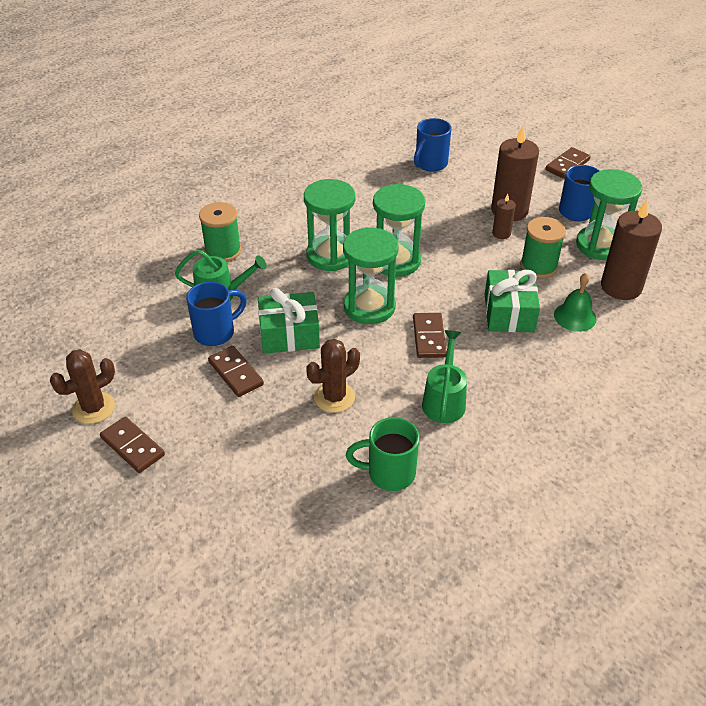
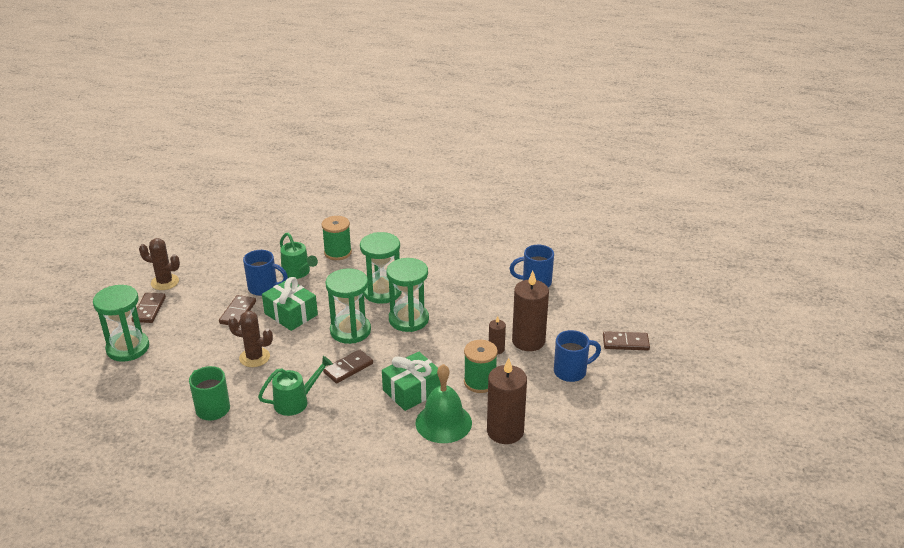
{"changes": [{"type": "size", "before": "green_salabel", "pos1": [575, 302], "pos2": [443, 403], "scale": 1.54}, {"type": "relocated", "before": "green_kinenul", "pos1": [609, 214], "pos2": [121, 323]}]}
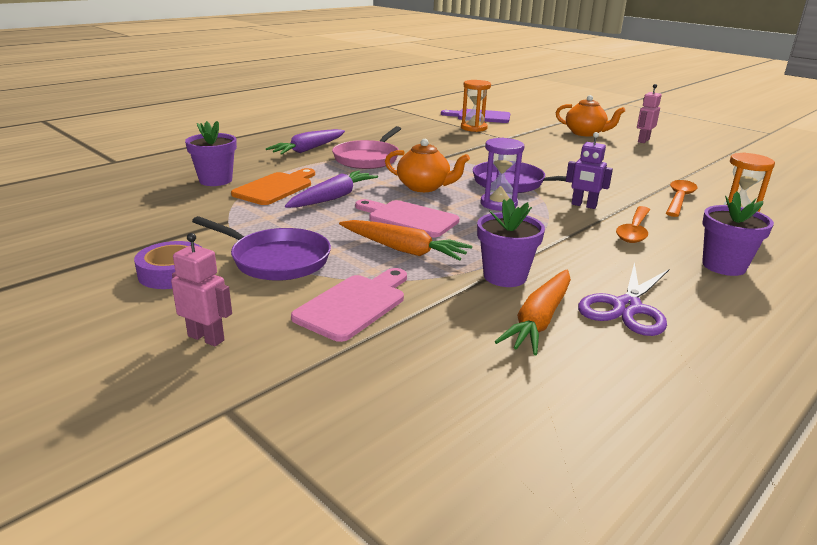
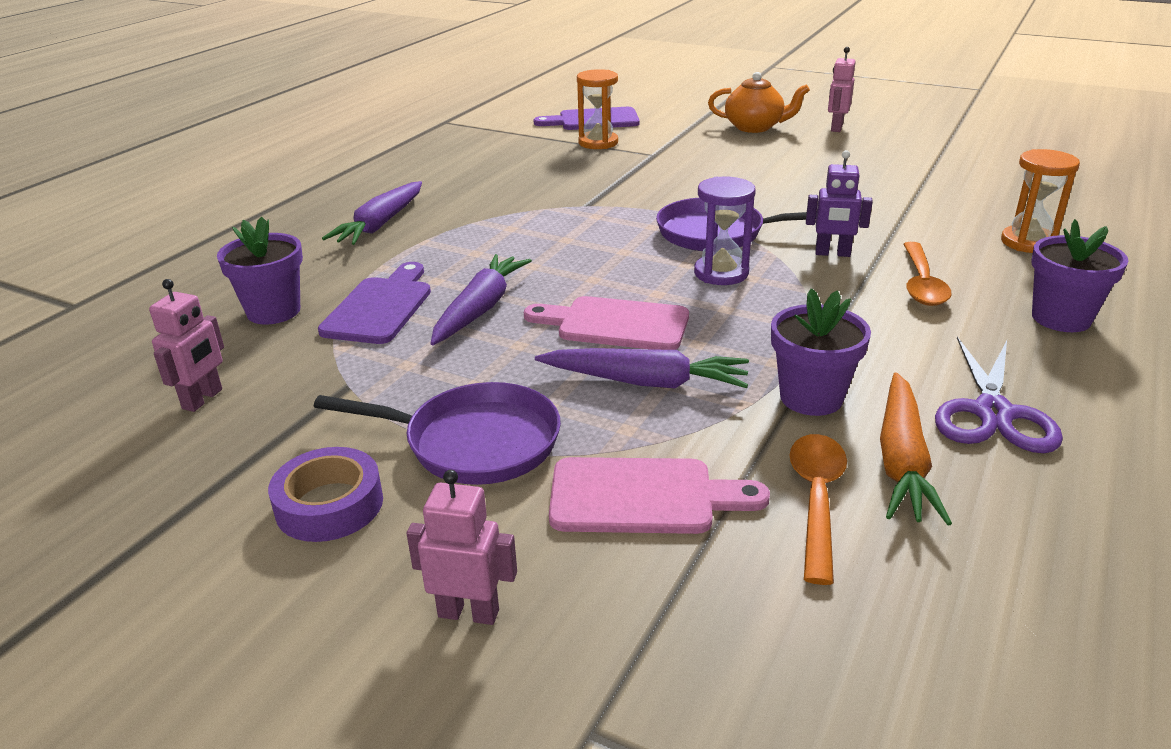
{"changes": [{"type": "colour", "before": "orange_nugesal", "after": "purple_nugesal", "pos1": [273, 186], "pos2": [374, 303]}, {"type": "spun", "before": "pink_nugesal", "pos1": [349, 305], "pos2": [659, 495], "turn": 75}, {"type": "missing", "before": "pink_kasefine", "pos1": [366, 147]}, {"type": "colour", "before": "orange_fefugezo", "after": "purple_fefugezo", "pos1": [405, 240], "pos2": [642, 368]}, {"type": "missing", "before": "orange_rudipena", "pos1": [427, 165]}, {"type": "relocated", "before": "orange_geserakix", "pos1": [682, 198], "pos2": [818, 509]}, {"type": "appeared", "after": "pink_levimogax", "pos2": [186, 345]}]}
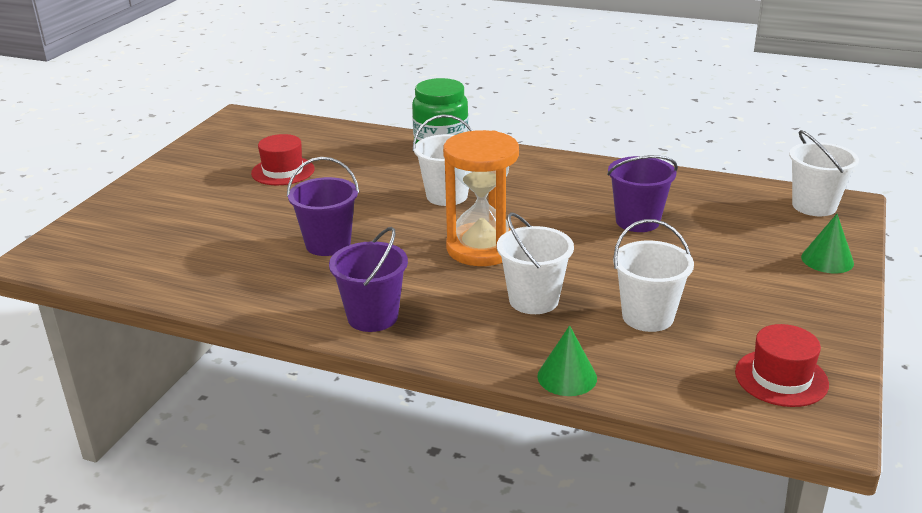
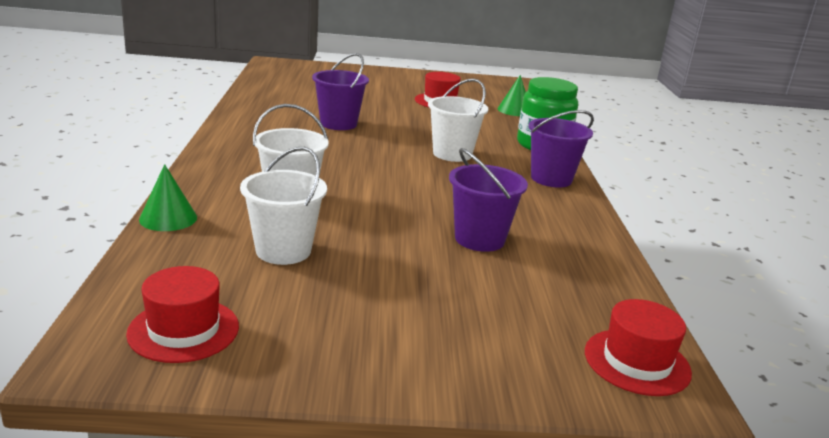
{"changes": [{"type": "relocated", "before": "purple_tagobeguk", "pos1": [368, 279], "pos2": [561, 149]}, {"type": "missing", "before": "orange_kinenul", "pos1": [481, 198]}, {"type": "exchanged", "before": "white_tagobeguk", "after": "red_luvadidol", "pos1": [824, 173], "pos2": [638, 347]}, {"type": "relocated", "before": "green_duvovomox", "pos1": [827, 243], "pos2": [512, 95]}]}
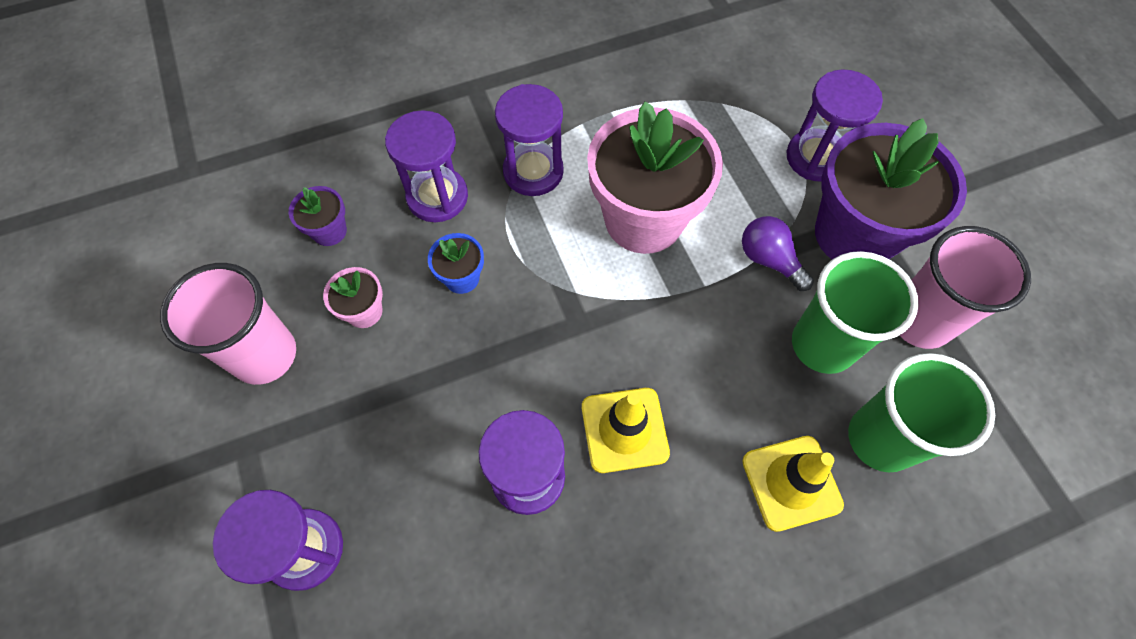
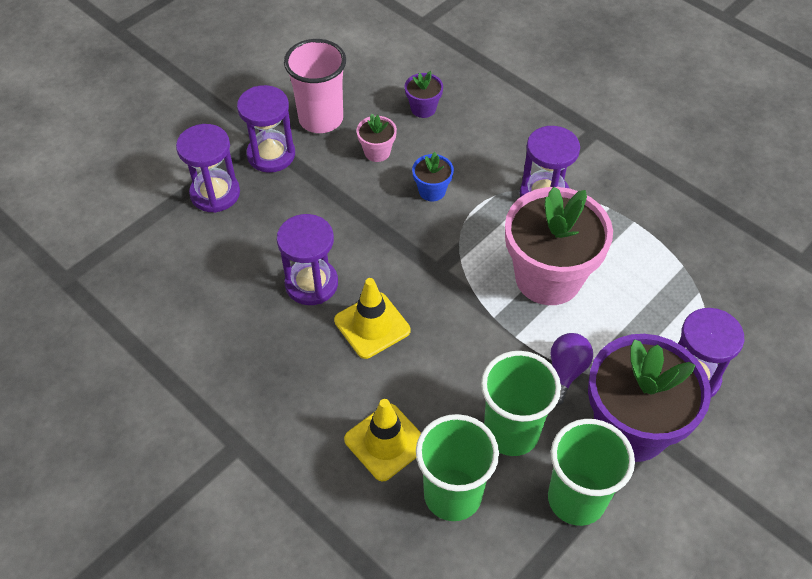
{"changes": [{"type": "relocated", "before": "purple_kinenul", "pos1": [426, 166], "pos2": [266, 129]}, {"type": "colour", "before": "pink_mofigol", "after": "green_mofigol", "pos1": [965, 287], "pos2": [591, 472]}]}
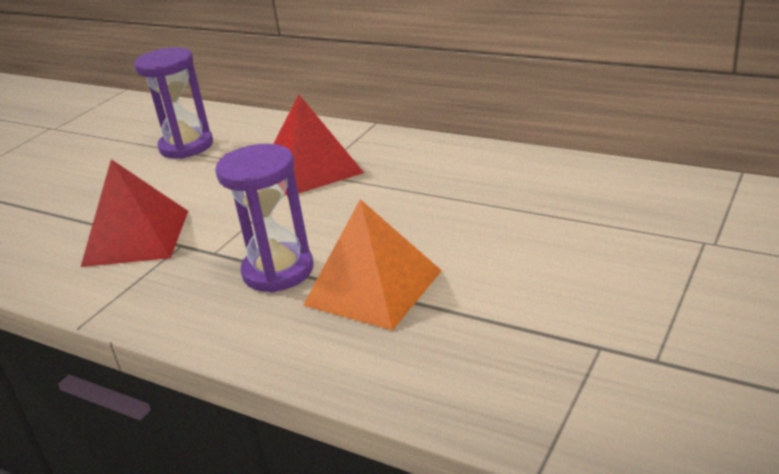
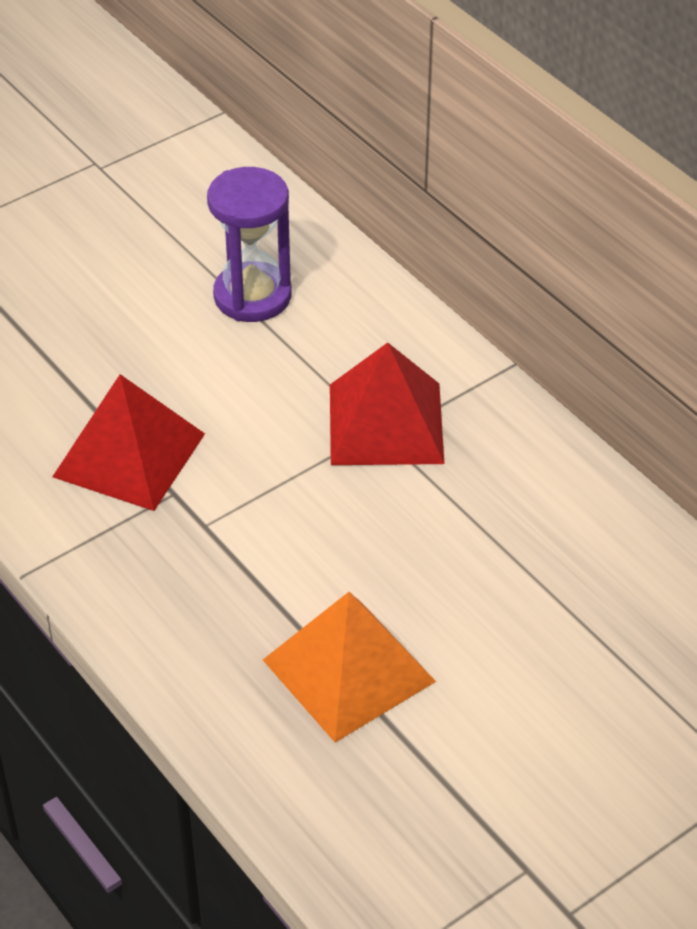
{"changes": [{"type": "missing", "before": "purple_kinenul", "pos1": [264, 218]}]}
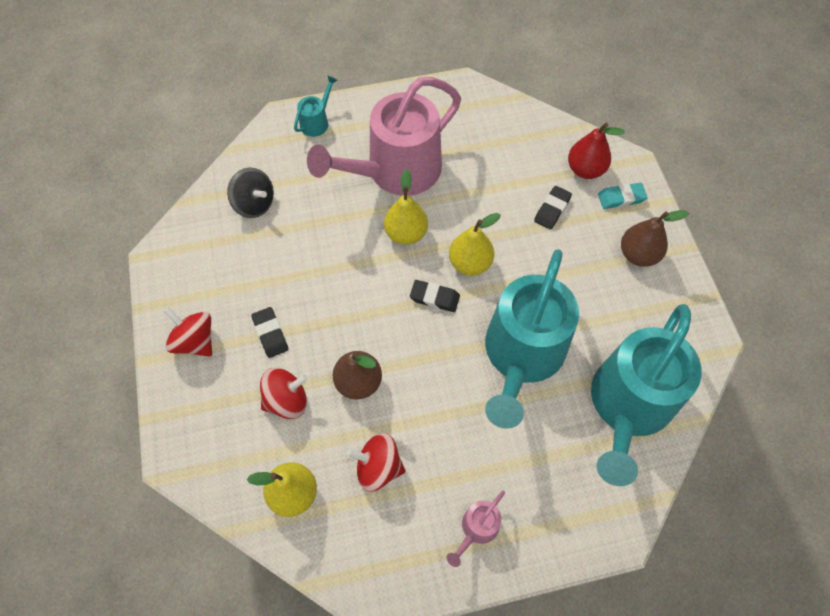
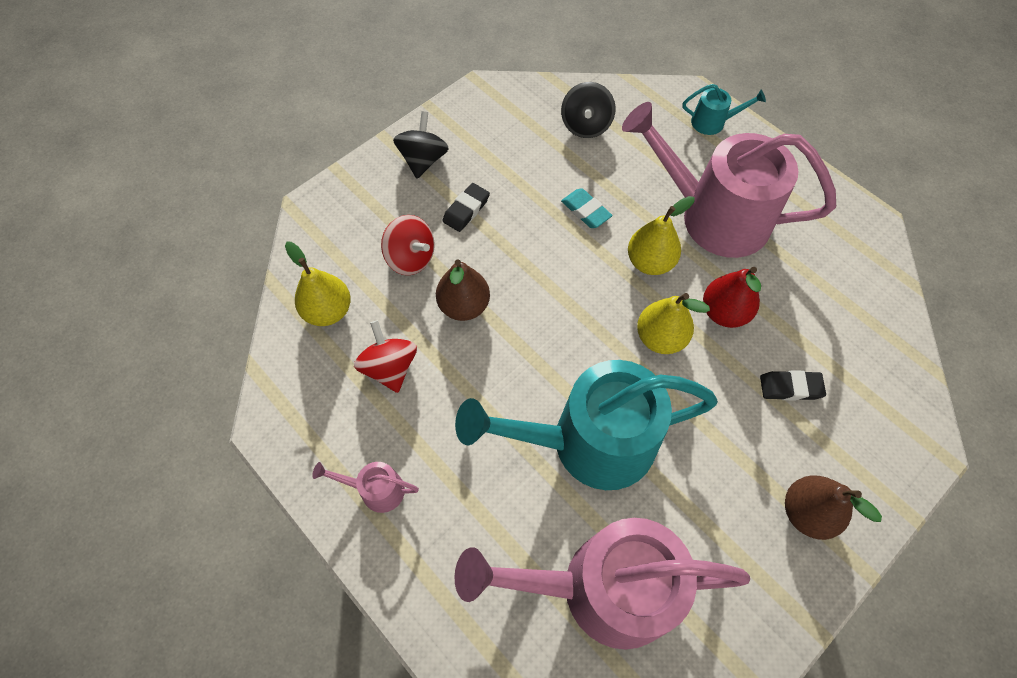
{"changes": [{"type": "colour", "before": "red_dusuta", "after": "black_dusuta", "pos1": [188, 332], "pos2": [421, 144]}, {"type": "missing", "before": "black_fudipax", "pos1": [435, 296]}, {"type": "relocated", "before": "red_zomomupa", "pos1": [596, 151], "pos2": [732, 297]}, {"type": "colour", "before": "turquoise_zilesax", "after": "pink_zilesax", "pos1": [646, 395], "pos2": [602, 584]}, {"type": "relocated", "before": "turquoise_fudipax", "pos1": [623, 196], "pos2": [586, 208]}]}
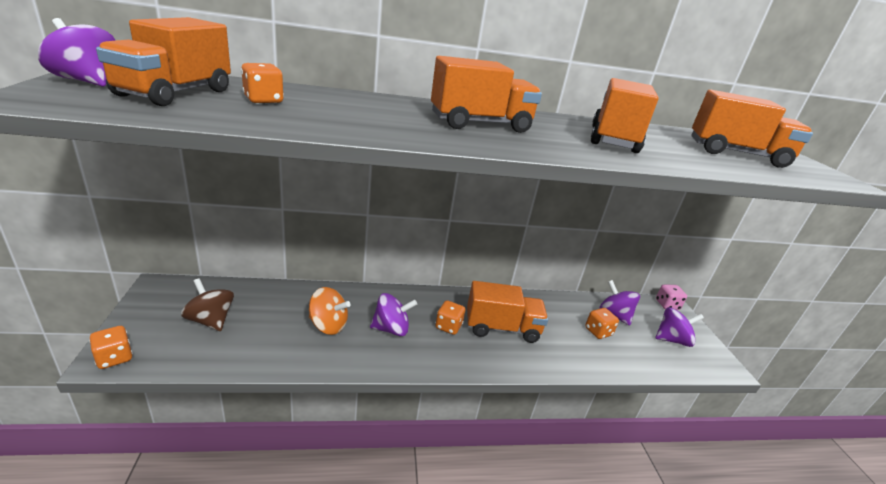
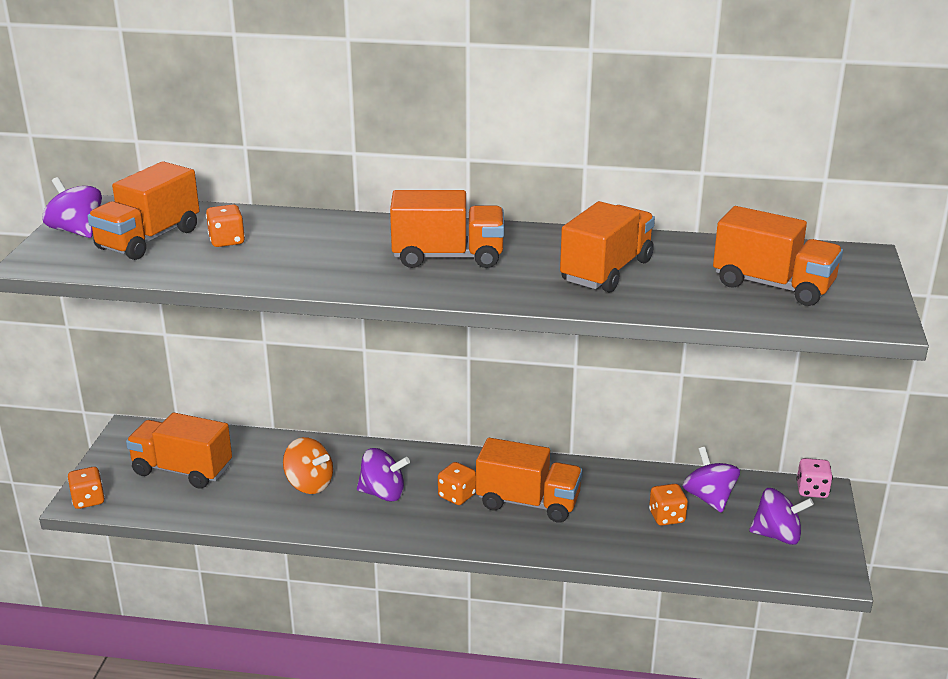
{"changes": [{"type": "exchanged", "before": "brown_dusuta", "after": "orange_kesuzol", "pos1": [207, 304], "pos2": [179, 451]}]}
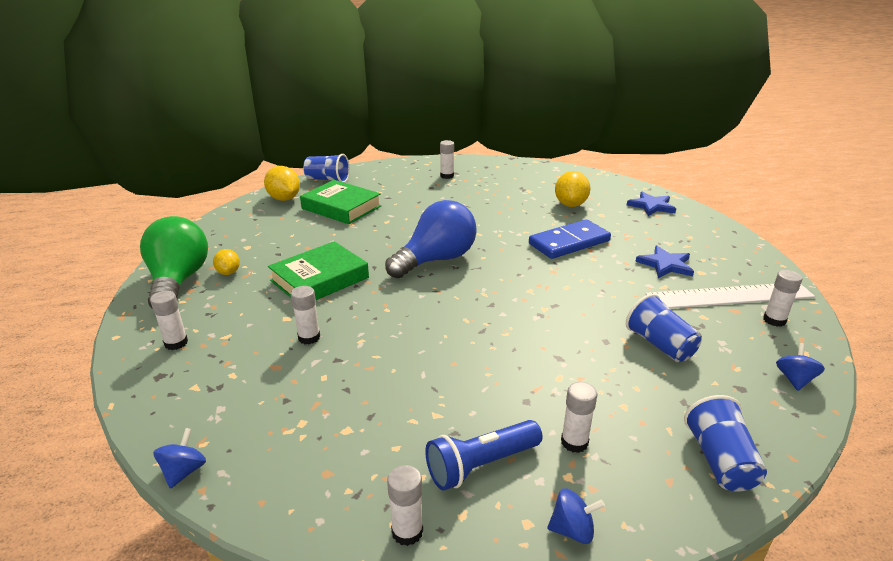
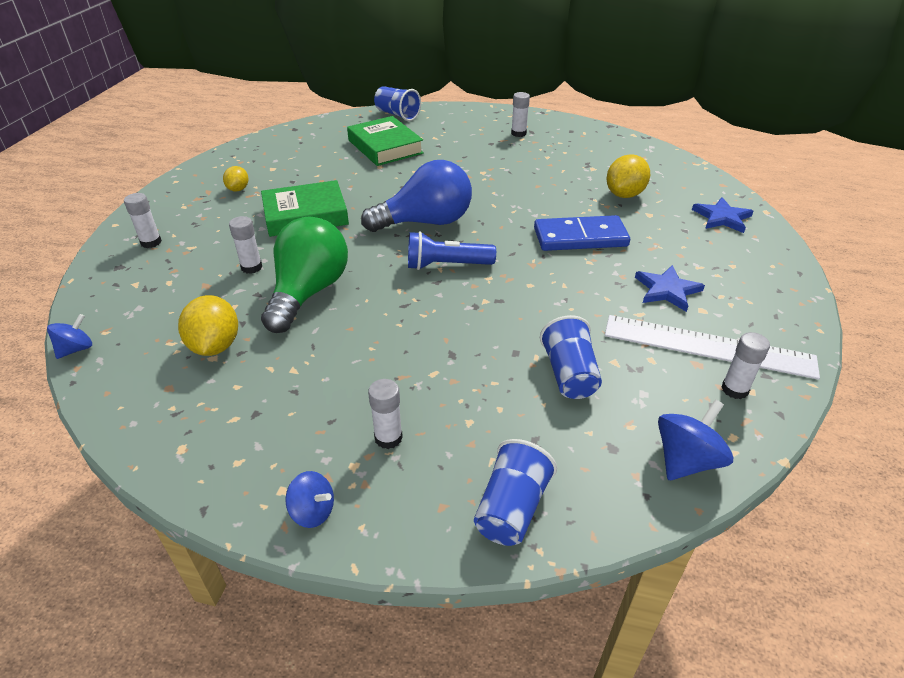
{"changes": [{"type": "relocated", "before": "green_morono", "pos1": [174, 262], "pos2": [304, 274]}, {"type": "relocated", "before": "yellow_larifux", "pos1": [282, 183], "pos2": [208, 325]}, {"type": "missing", "before": "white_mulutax", "pos1": [405, 505]}, {"type": "relocated", "before": "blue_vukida", "pos1": [483, 455], "pos2": [452, 250]}, {"type": "size", "before": "blue_dusuta", "pos1": [800, 367], "pos2": [695, 439], "scale": 1.55}]}
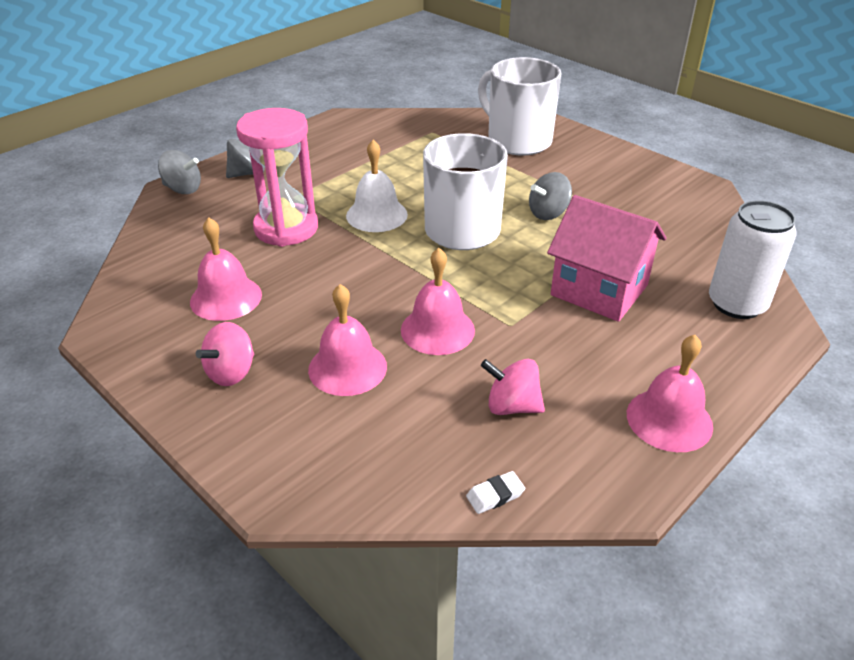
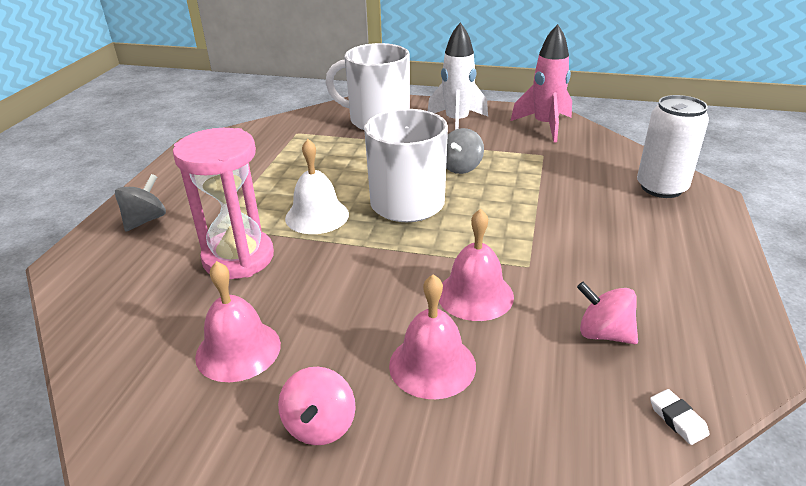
{"changes": [{"type": "missing", "before": "grey_dusuta", "pos1": [179, 172]}, {"type": "spun", "before": "white_fudipax", "pos1": [495, 492], "pos2": [680, 417], "turn": -60}, {"type": "spun", "before": "pink_dusuta", "pos1": [513, 387], "pos2": [607, 313], "turn": 45}, {"type": "missing", "before": "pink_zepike", "pos1": [607, 258]}, {"type": "missing", "before": "pink_salabel", "pos1": [670, 393]}, {"type": "appeared", "after": "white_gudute", "pos2": [458, 76]}, {"type": "appeared", "after": "pink_gudute", "pos2": [541, 83]}]}
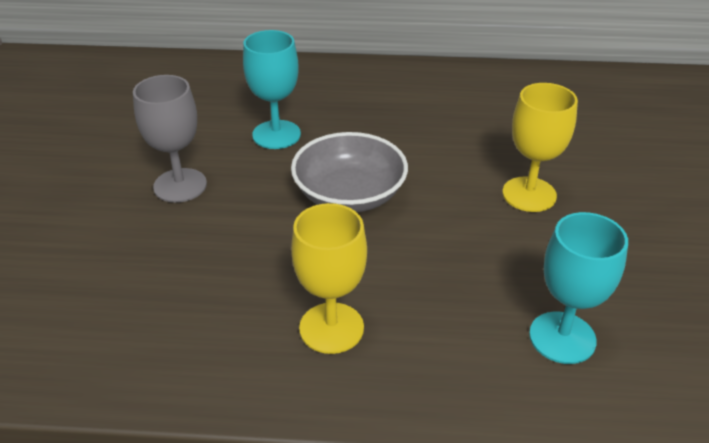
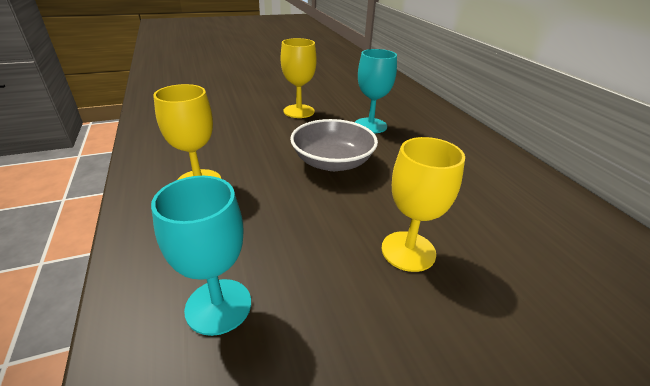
{"changes": [{"type": "colour", "before": "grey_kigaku", "after": "yellow_kigaku", "pos1": [170, 139], "pos2": [299, 78]}]}
